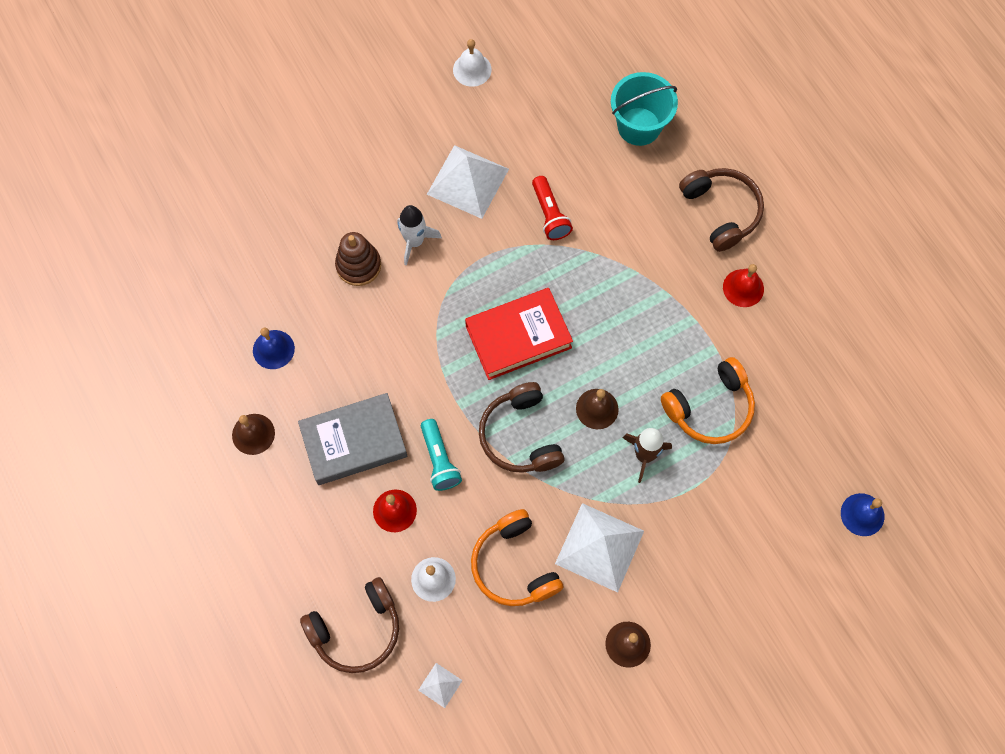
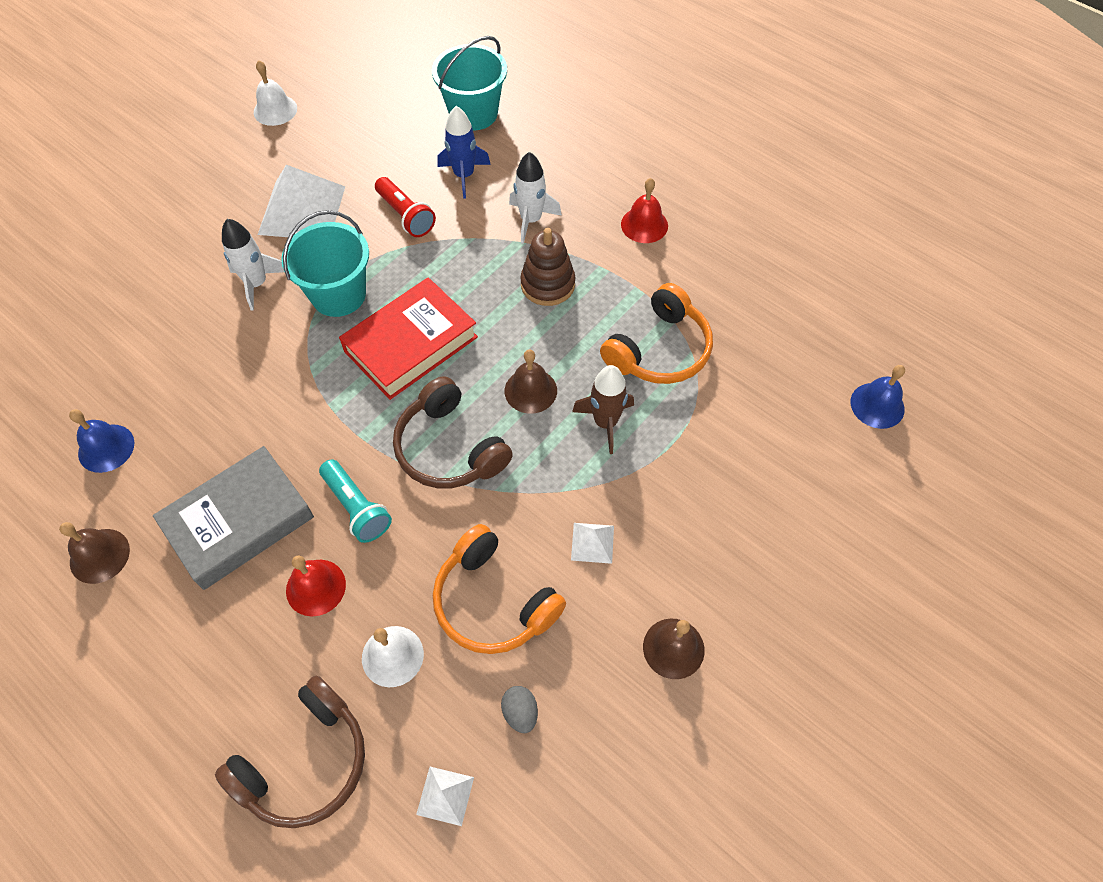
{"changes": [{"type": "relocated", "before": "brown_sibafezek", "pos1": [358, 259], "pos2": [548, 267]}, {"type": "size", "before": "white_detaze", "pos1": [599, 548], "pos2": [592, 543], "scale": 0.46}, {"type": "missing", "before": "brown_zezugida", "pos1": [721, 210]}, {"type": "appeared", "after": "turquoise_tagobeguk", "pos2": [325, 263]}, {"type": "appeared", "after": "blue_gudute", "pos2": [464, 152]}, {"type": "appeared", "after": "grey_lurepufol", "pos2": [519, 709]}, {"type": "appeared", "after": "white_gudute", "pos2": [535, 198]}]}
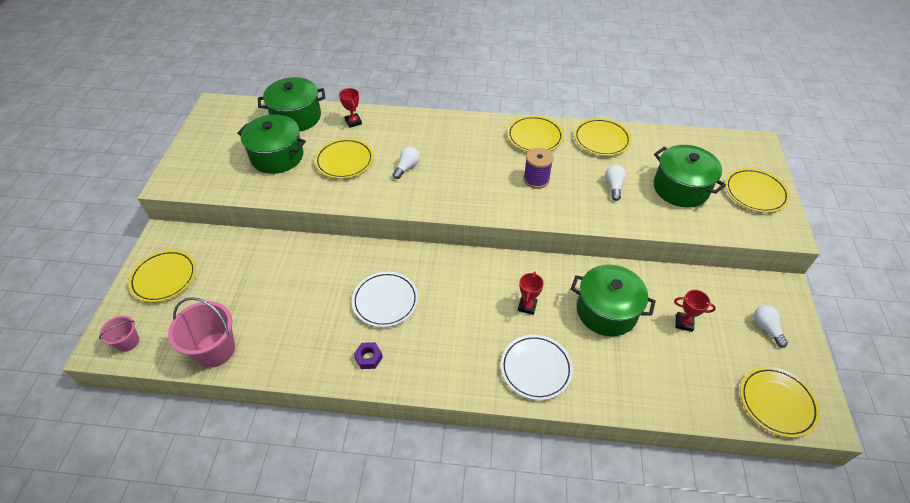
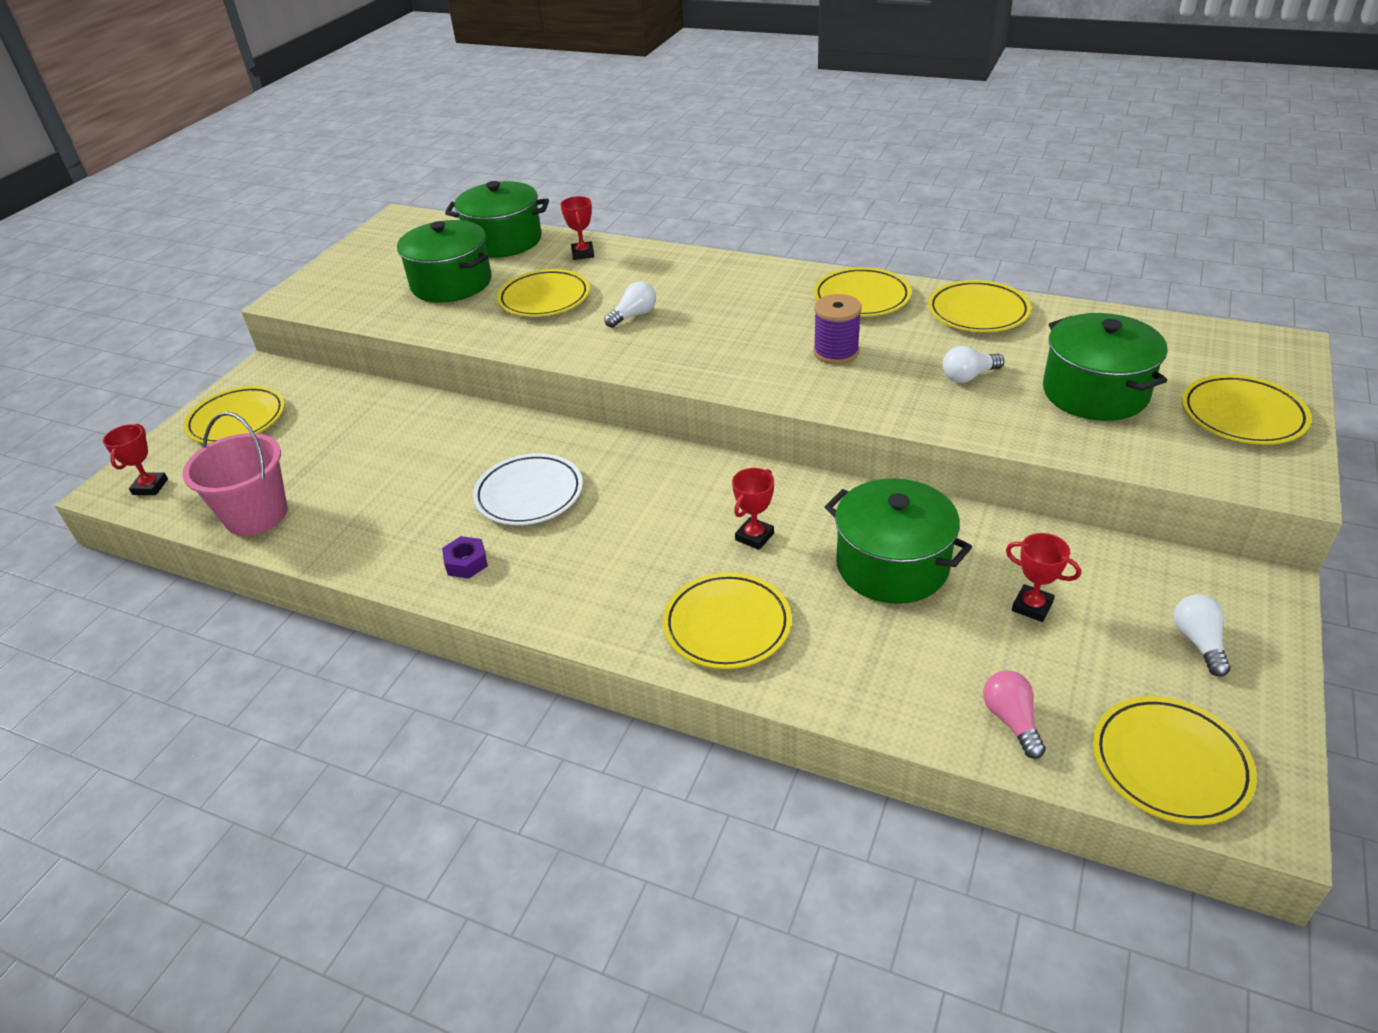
{"changes": [{"type": "exchanged", "before": "pink_tagobeguk", "after": "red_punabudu", "pos1": [119, 334], "pos2": [135, 459]}, {"type": "colour", "before": "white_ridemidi", "after": "yellow_ridemidi", "pos1": [537, 367], "pos2": [727, 620]}, {"type": "spun", "before": "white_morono", "pos1": [615, 183], "pos2": [973, 364], "turn": -135}, {"type": "appeared", "after": "pink_morono", "pos2": [1014, 714]}]}
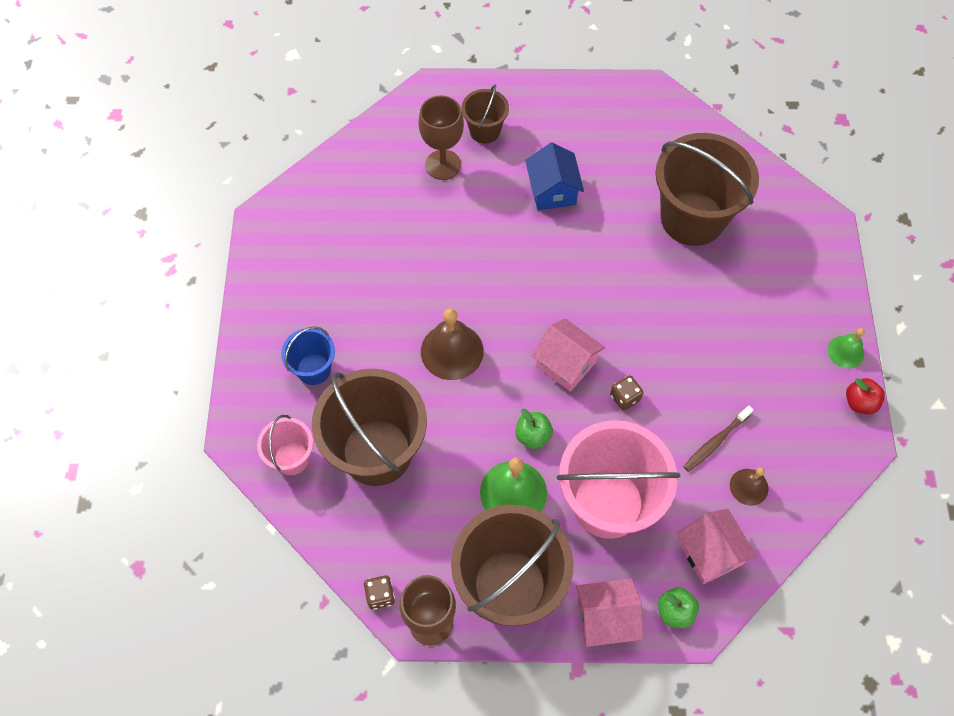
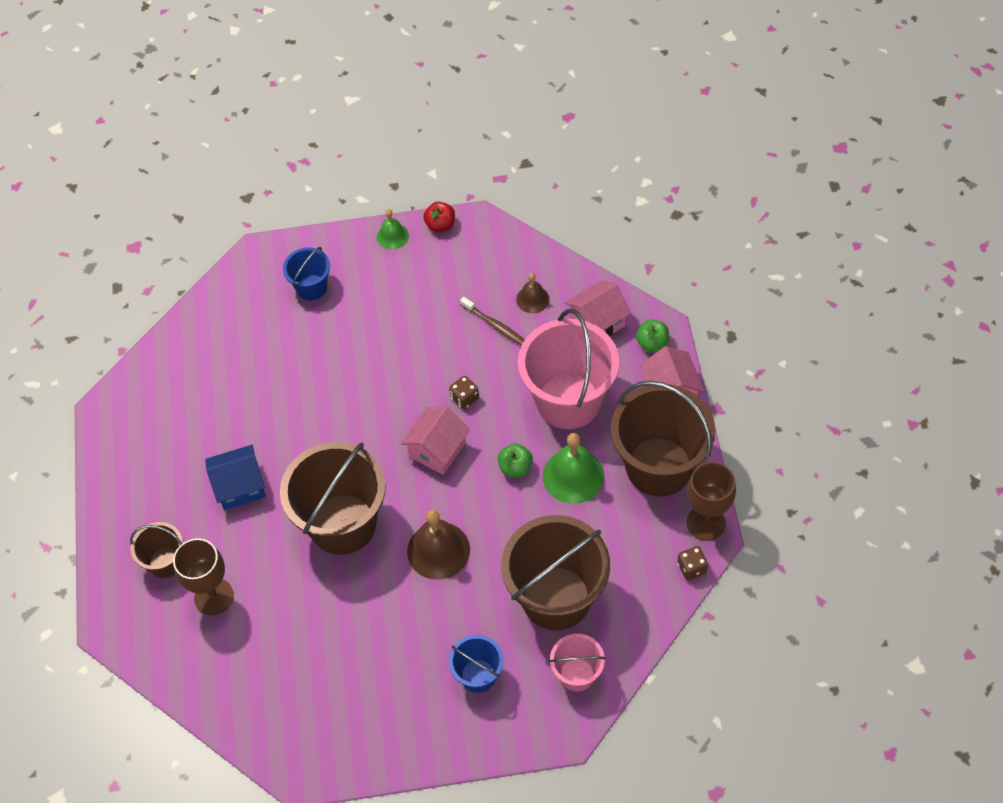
{"changes": [{"type": "relocated", "before": "brown_tagobeguk", "pos1": [707, 189], "pos2": [333, 498]}, {"type": "appeared", "after": "blue_tagobeguk", "pos2": [306, 273]}]}
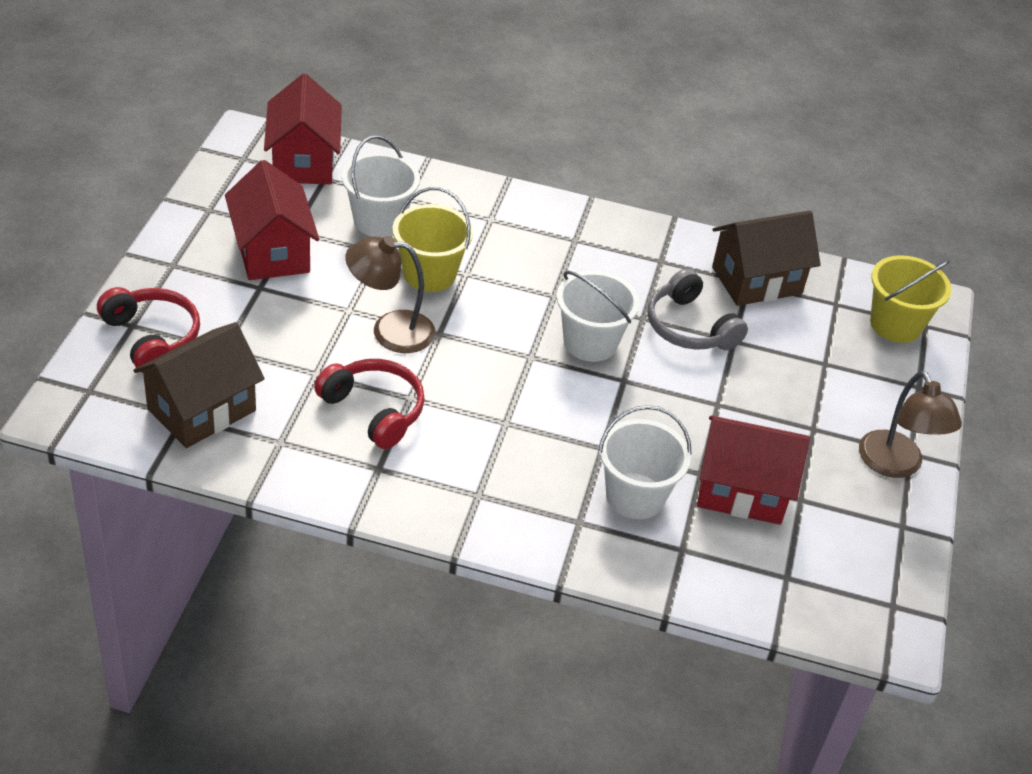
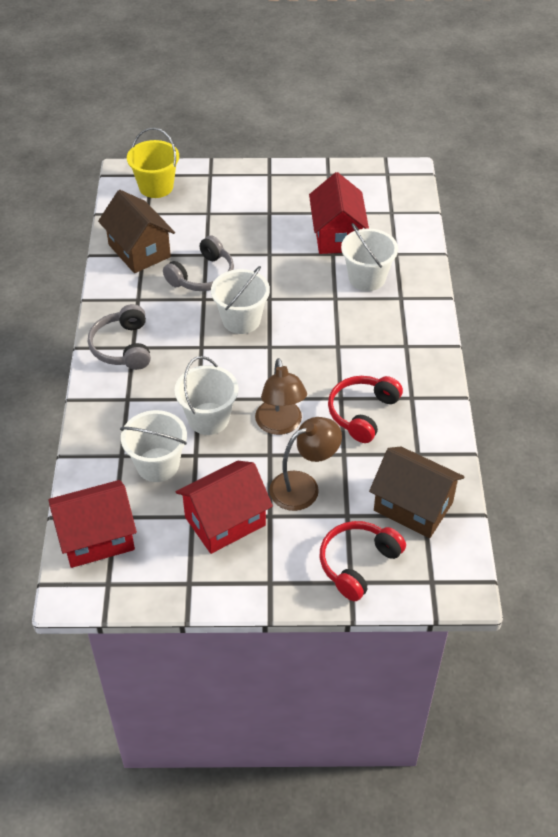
{"changes": [{"type": "colour", "before": "yellow_tagobeguk", "after": "white_tagobeguk", "pos1": [432, 239], "pos2": [206, 395]}, {"type": "relocated", "before": "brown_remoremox", "pos1": [910, 424], "pos2": [305, 464]}, {"type": "appeared", "after": "grey_zezugida", "pos2": [119, 337]}]}
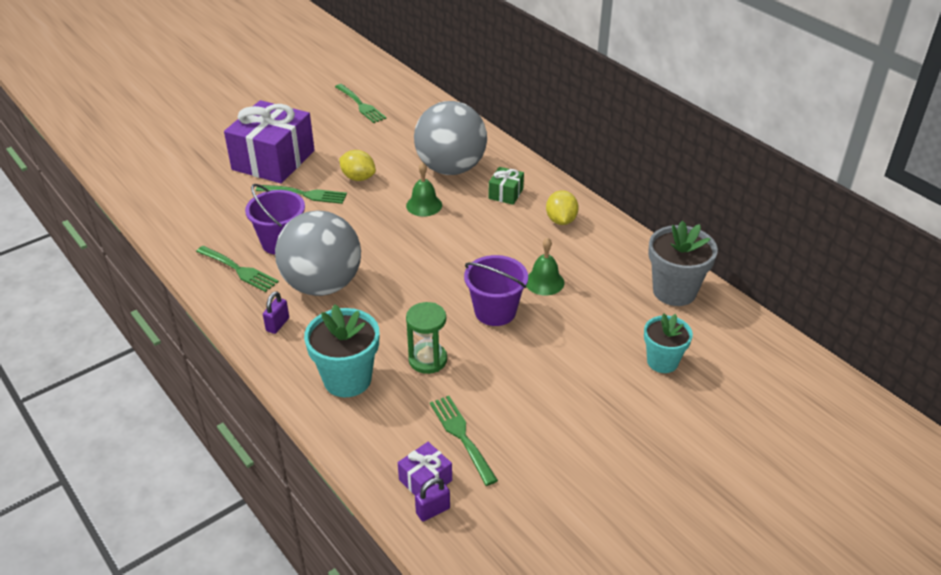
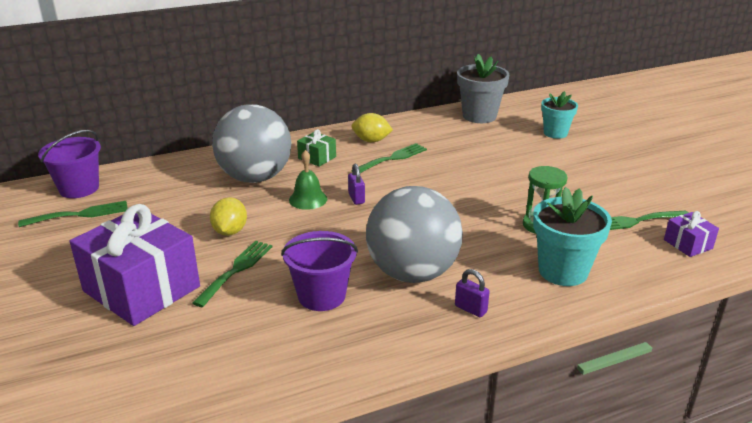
{"changes": [{"type": "relocated", "before": "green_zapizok", "pos1": [237, 269], "pos2": [389, 158]}, {"type": "spun", "before": "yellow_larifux", "pos1": [357, 165], "pos2": [228, 216], "turn": -45}, {"type": "relocated", "before": "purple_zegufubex", "pos1": [432, 499], "pos2": [356, 184]}, {"type": "relocated", "before": "purple_tagobeguk", "pos1": [496, 290], "pos2": [69, 164]}, {"type": "missing", "before": "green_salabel", "pos1": [545, 266]}]}
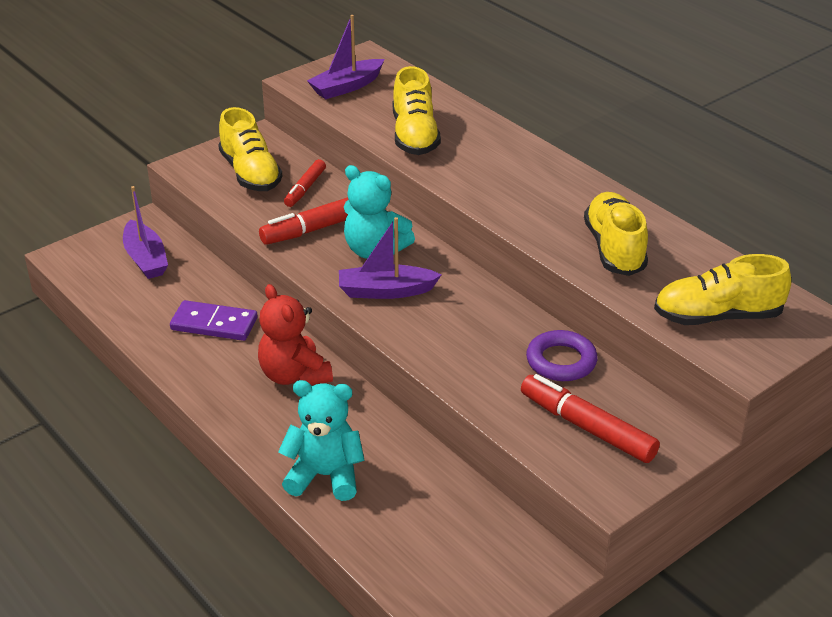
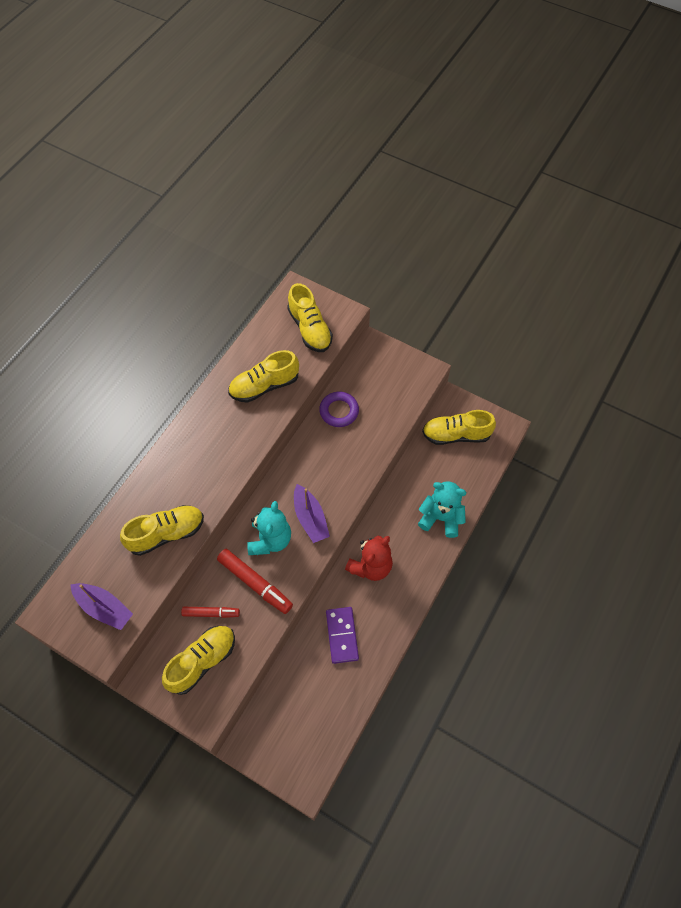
{"changes": [{"type": "missing", "before": "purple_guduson", "pos1": [145, 232]}, {"type": "spun", "before": "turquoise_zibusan", "pos1": [321, 440], "pos2": [442, 509], "turn": 120}, {"type": "missing", "before": "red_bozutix", "pos1": [590, 418]}, {"type": "appeared", "after": "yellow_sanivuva", "pos2": [459, 427]}]}
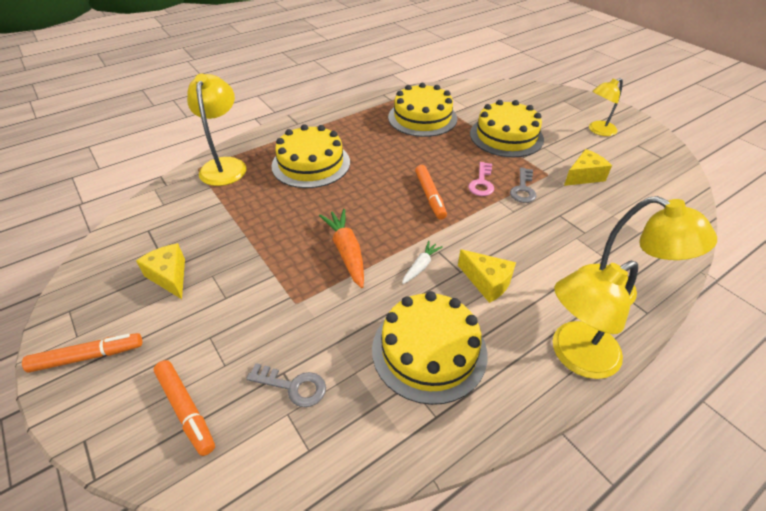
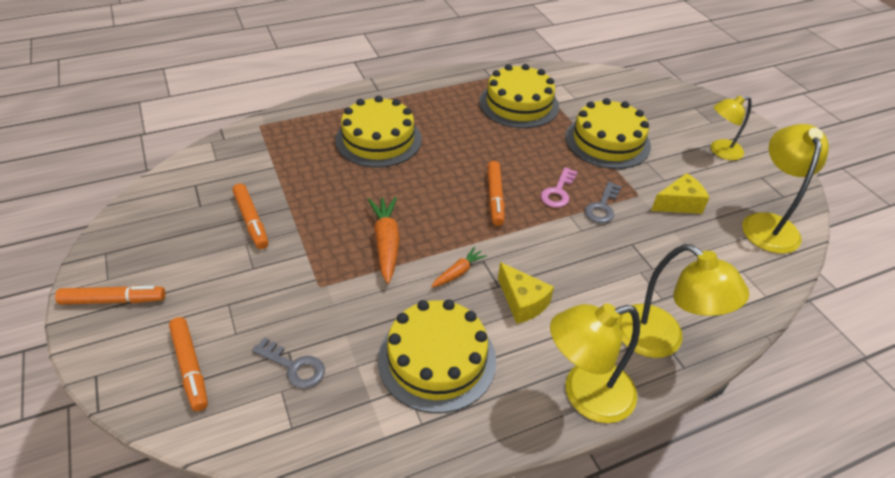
{"changes": [{"type": "missing", "before": "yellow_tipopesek", "pos1": [160, 271]}, {"type": "relocated", "before": "yellow_remoremox", "pos1": [216, 130], "pos2": [785, 189]}, {"type": "colour", "before": "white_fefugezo", "after": "orange_fefugezo", "pos1": [422, 262], "pos2": [459, 267]}, {"type": "appeared", "after": "orange_bozutix", "pos2": [250, 216]}]}
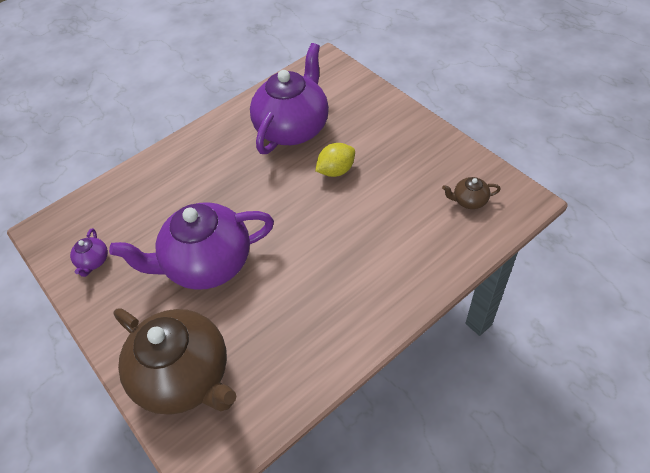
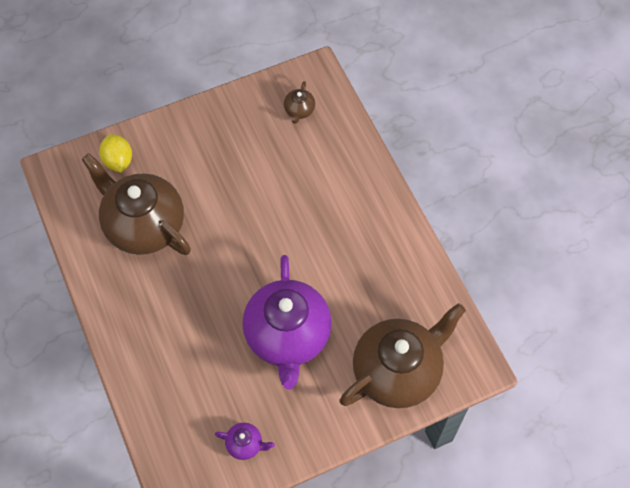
{"changes": [{"type": "colour", "before": "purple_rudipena", "after": "brown_rudipena", "pos1": [289, 98], "pos2": [136, 204]}, {"type": "relocated", "before": "yellow_larifux", "pos1": [335, 160], "pos2": [115, 153]}]}
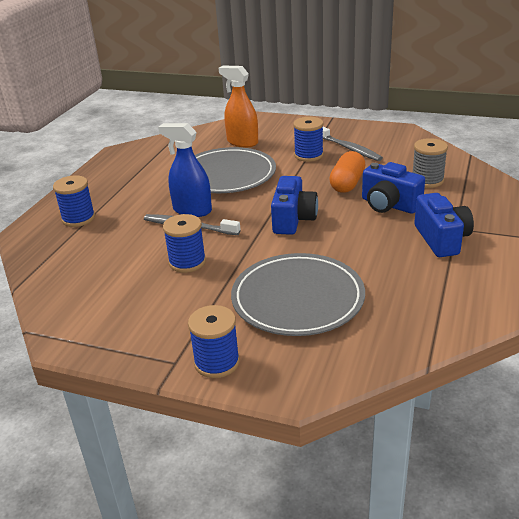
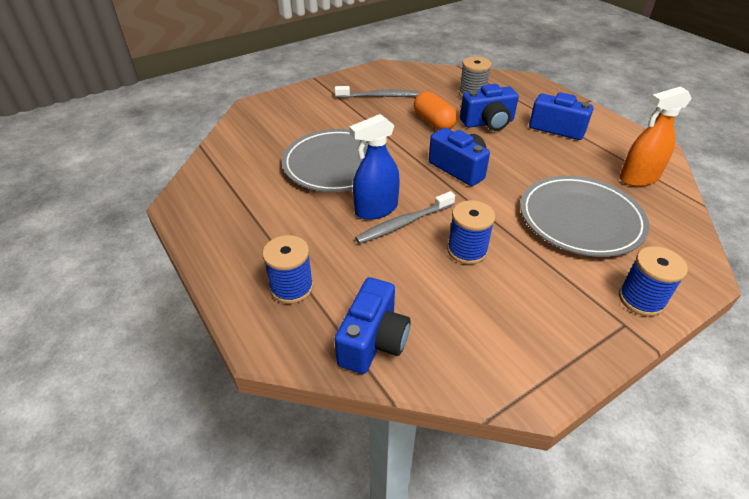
{"changes": [{"type": "relocated", "before": "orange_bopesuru", "pos1": [238, 106], "pos2": [656, 136]}, {"type": "missing", "before": "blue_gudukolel", "pos1": [308, 139]}, {"type": "appeared", "after": "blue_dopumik", "pos2": [372, 325]}]}
